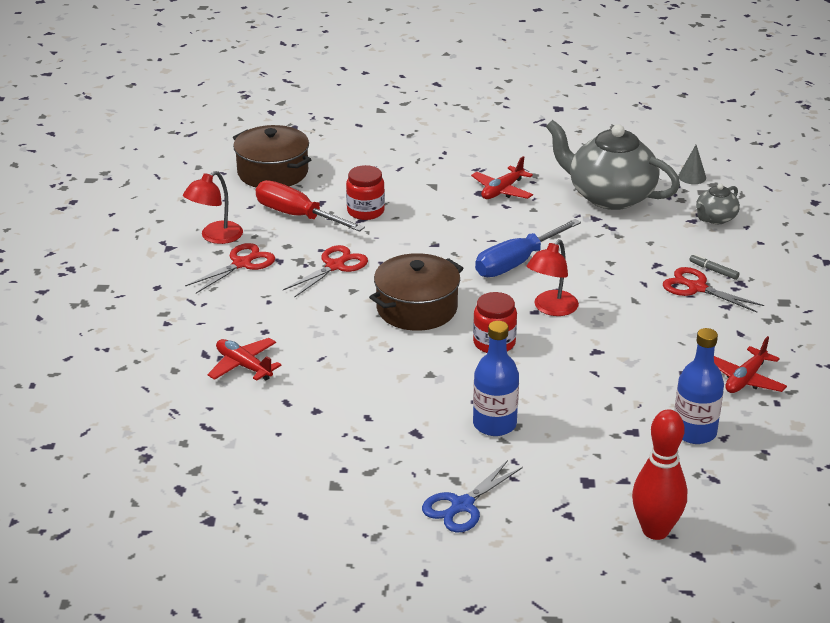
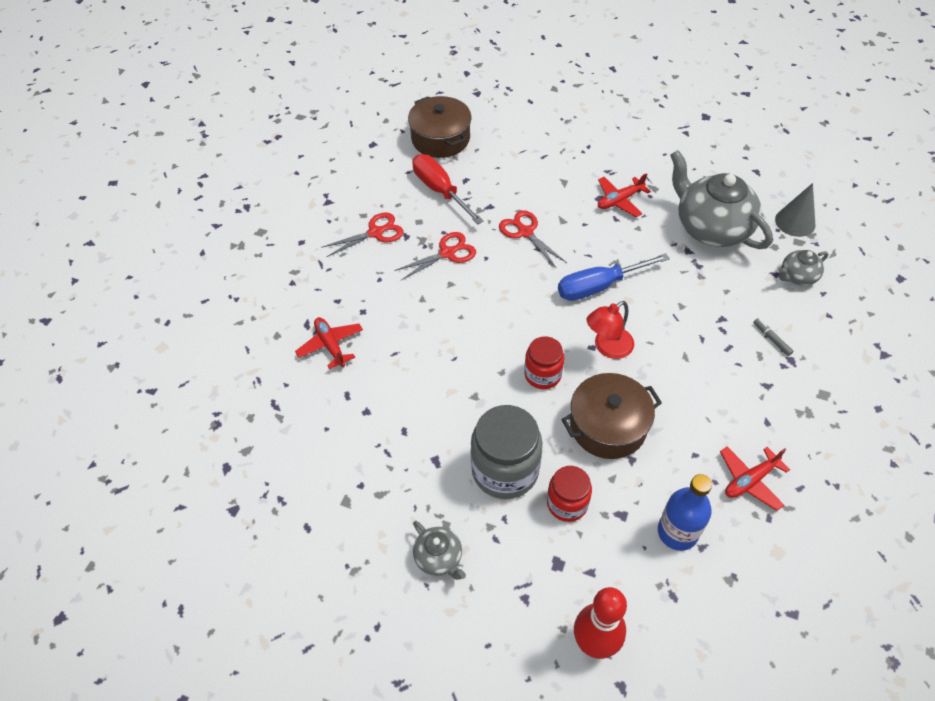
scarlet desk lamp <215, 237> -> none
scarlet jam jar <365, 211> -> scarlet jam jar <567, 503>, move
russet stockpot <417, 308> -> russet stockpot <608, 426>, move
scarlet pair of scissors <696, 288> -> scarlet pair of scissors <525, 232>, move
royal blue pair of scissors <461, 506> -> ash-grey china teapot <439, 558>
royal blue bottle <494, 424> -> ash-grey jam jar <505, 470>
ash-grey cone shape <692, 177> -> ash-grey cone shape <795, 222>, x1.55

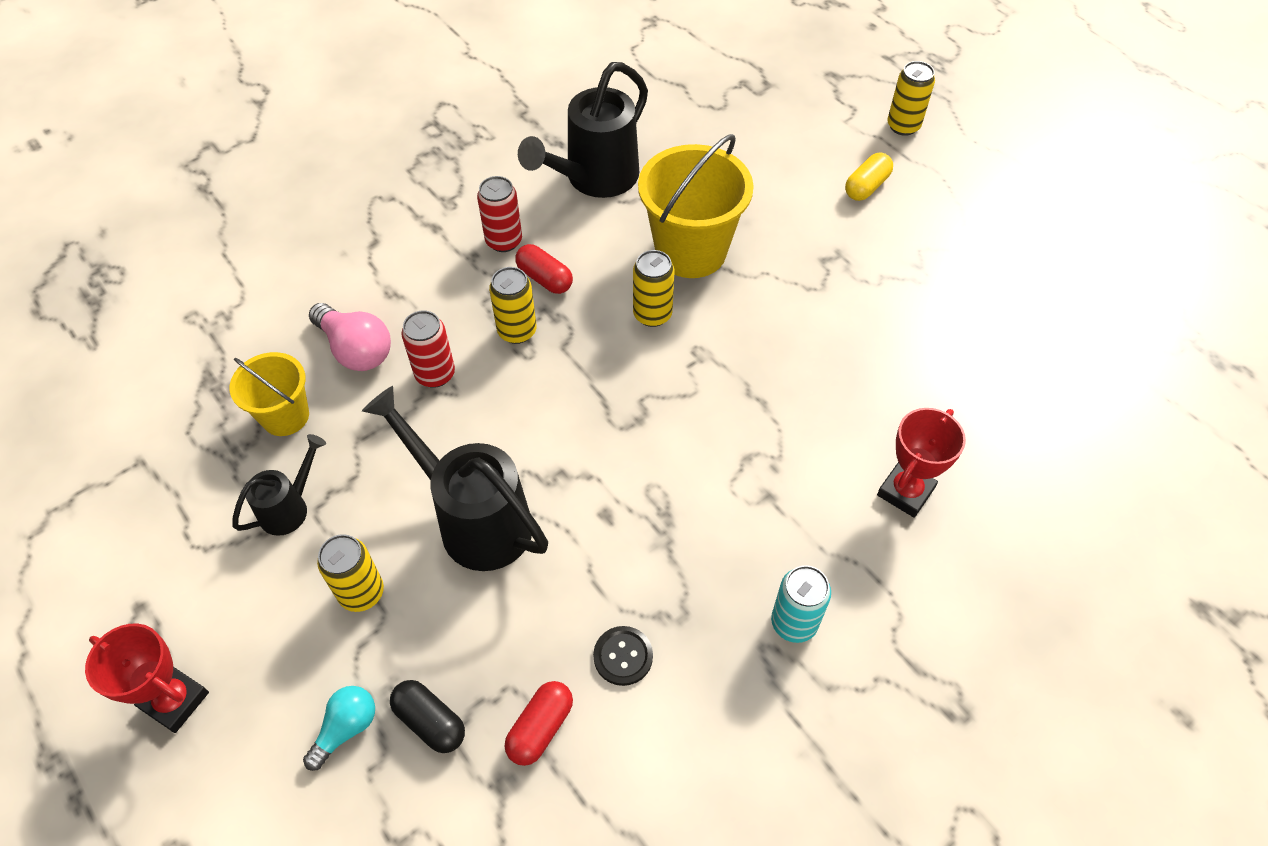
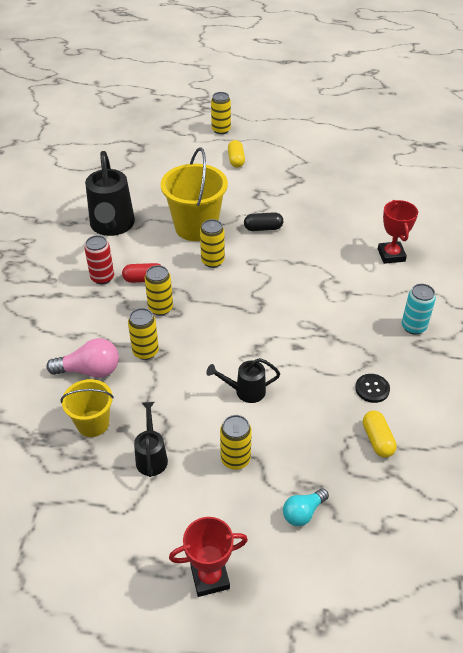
jet-black capsule <430, 722> -> jet-black capsule <263, 228>, move
scarlet can <435, 374> -> bright yellow can <145, 351>
scarlet capsule <540, 728> -> bright yellow capsule <377, 440>
turquoise light bulb <346, 728> -> turquoise light bulb <303, 512>, 120 degrees counterclockwise
jet-black watering can <475, 520> -> jet-black watering can <245, 391>, x0.53

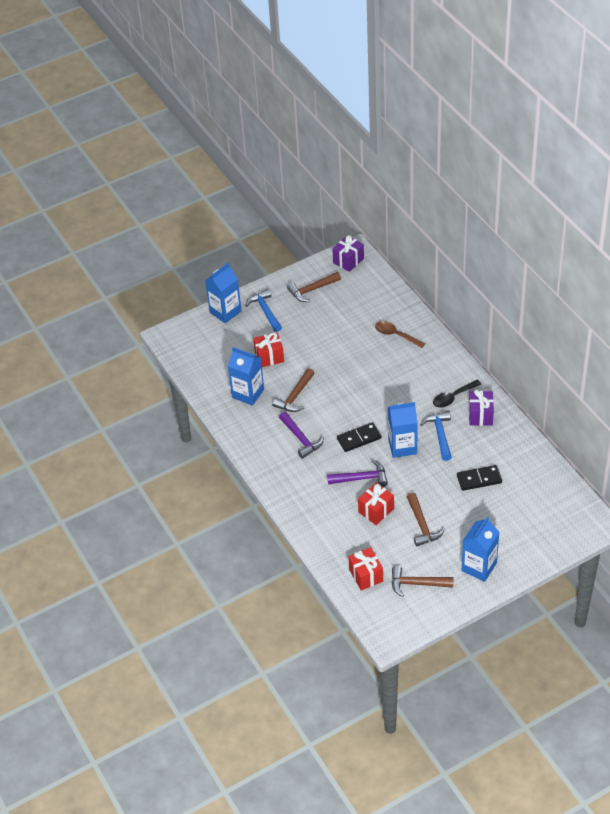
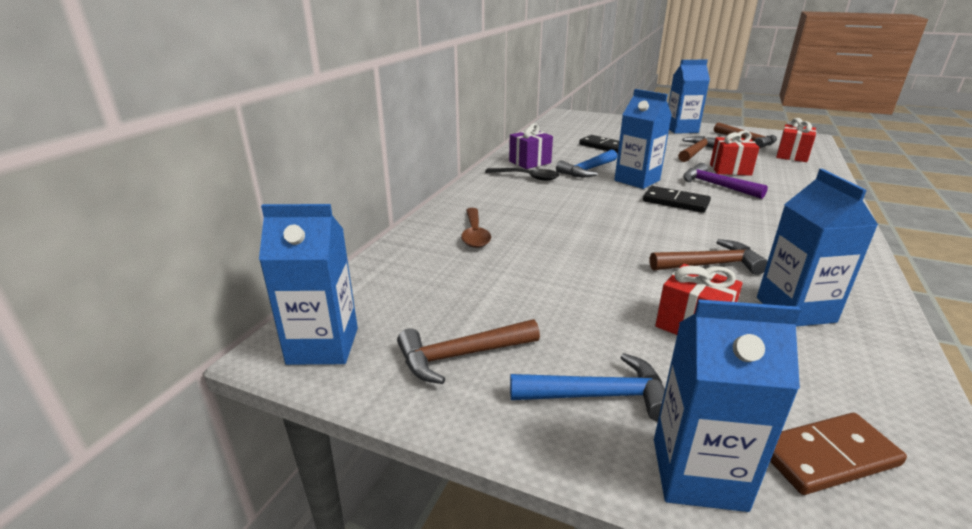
violet hammer <301, 439> -> none
none -> russet domino <827, 457>
violet gift <348, 261> -> royal blue juice carton <323, 346>
royal blue hammer <265, 311> -> royal blue hammer <599, 395>, 120 degrees counterclockwise
russet hammer <312, 290> -> russet hammer <460, 356>, 135 degrees clockwise

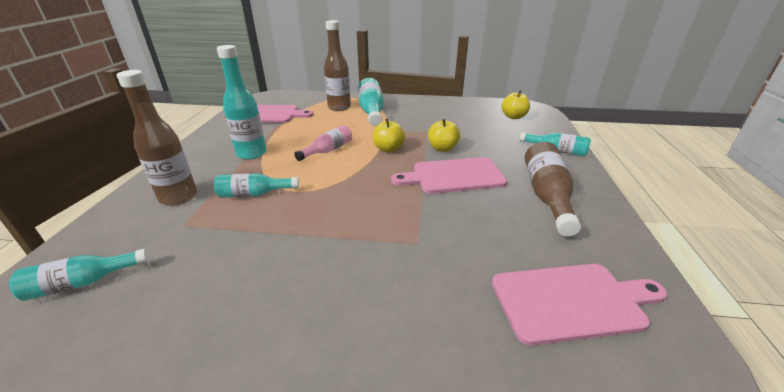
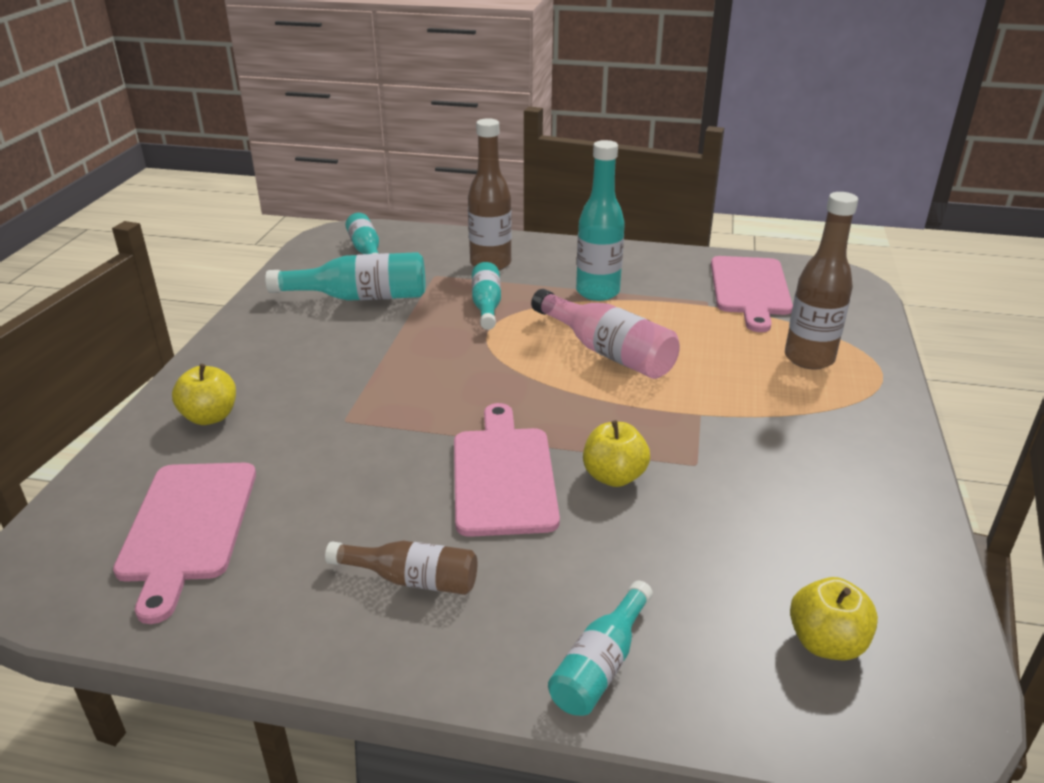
turquoise bottle <371, 111> -> turquoise bottle <359, 297>, move
bright yellow toy apple <388, 149> -> bright yellow toy apple <210, 417>, move
rosy bottle <328, 150> -> rosy bottle <607, 351>, x1.58
russet bottle <546, 196> -> russet bottle <412, 579>, x0.63

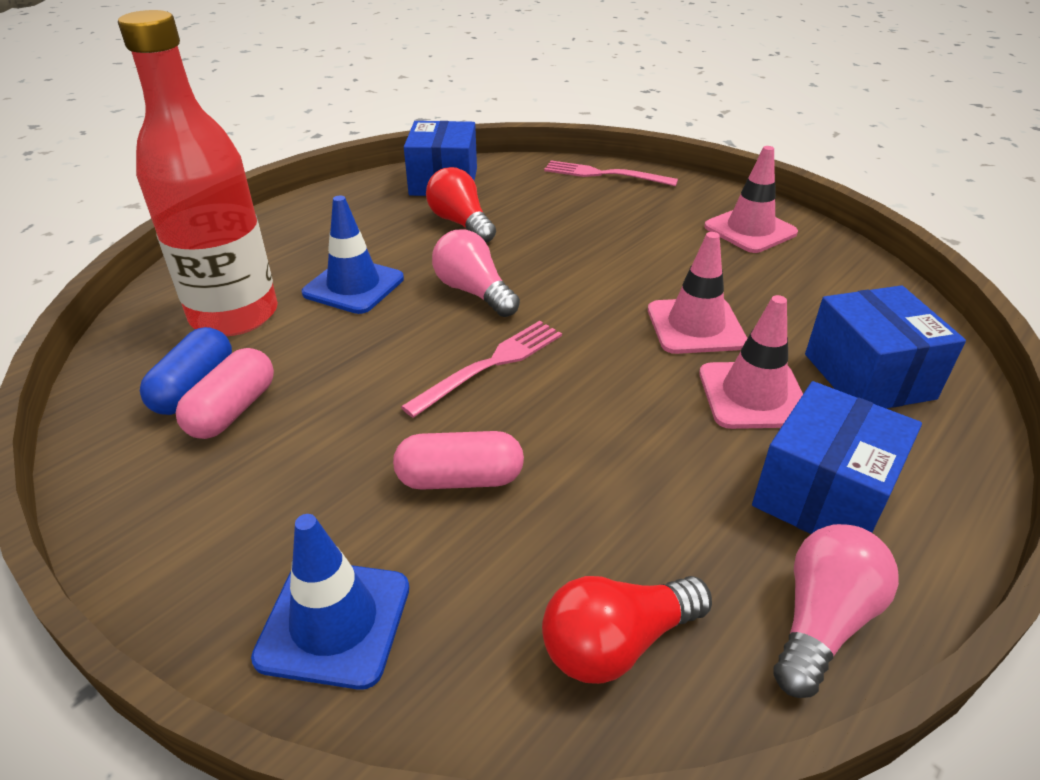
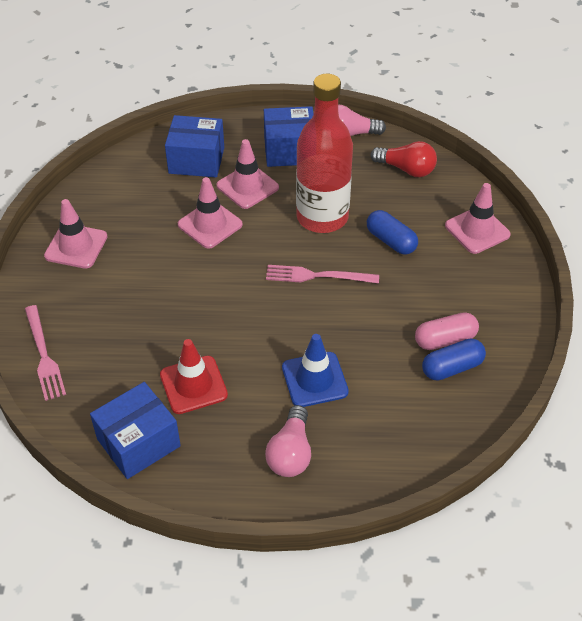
scarlet bottle <234, 315> -> scarlet bottle <322, 217>, move
rosy light bulb <473, 292> -> rosy light bulb <291, 453>, move
scarlet light bulb <461, 223> -> scarlet road cone <193, 385>
royal blue road cone <334, 622> -> rosy road cone <477, 230>
rosy capsule <460, 479> -> royal blue capsule <391, 241>
royal blue package <868, 376> -> royal blue package <196, 160>, 60 degrees clockwise

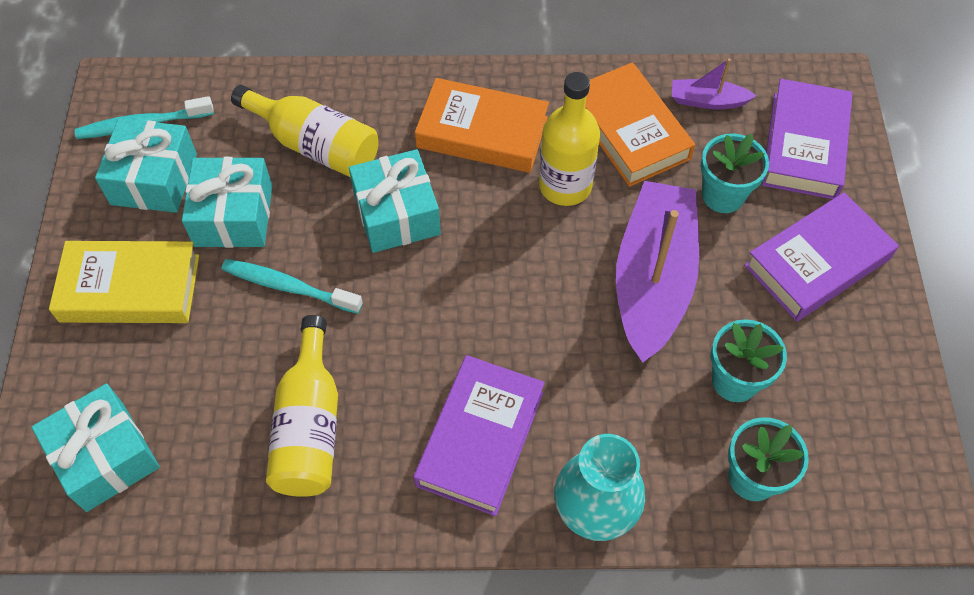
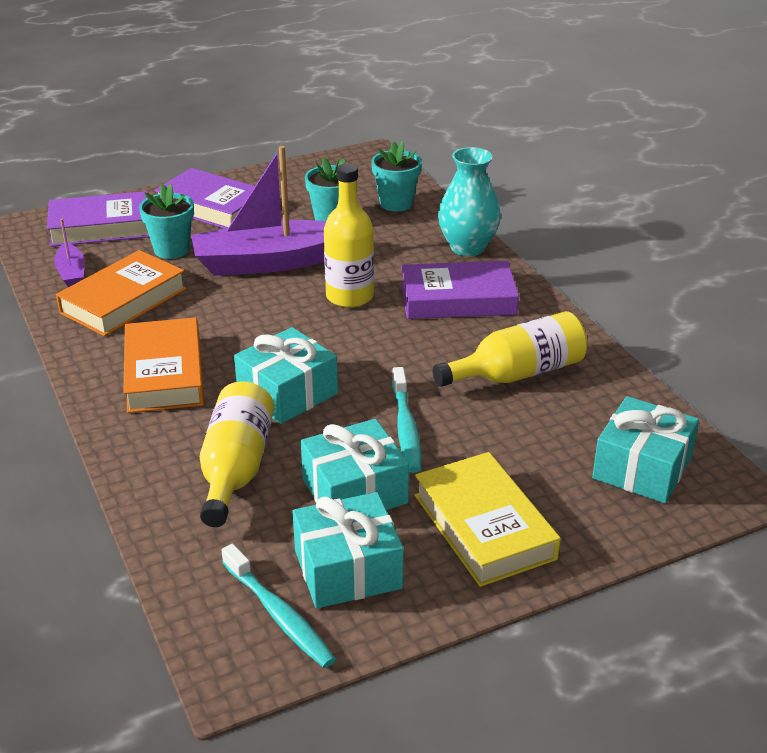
bright yellow bottle <565, 186> -> bright yellow bottle <349, 296>, move

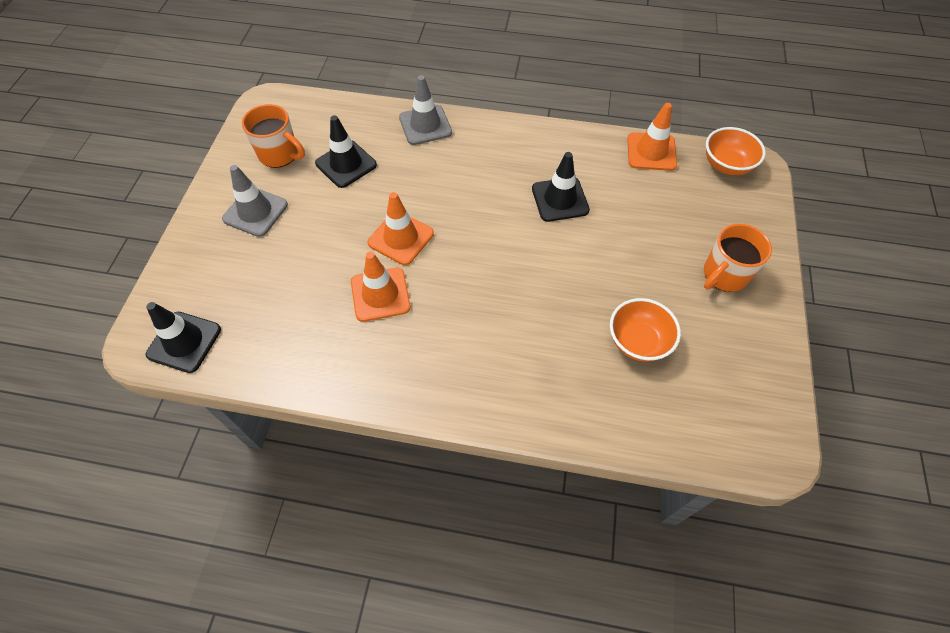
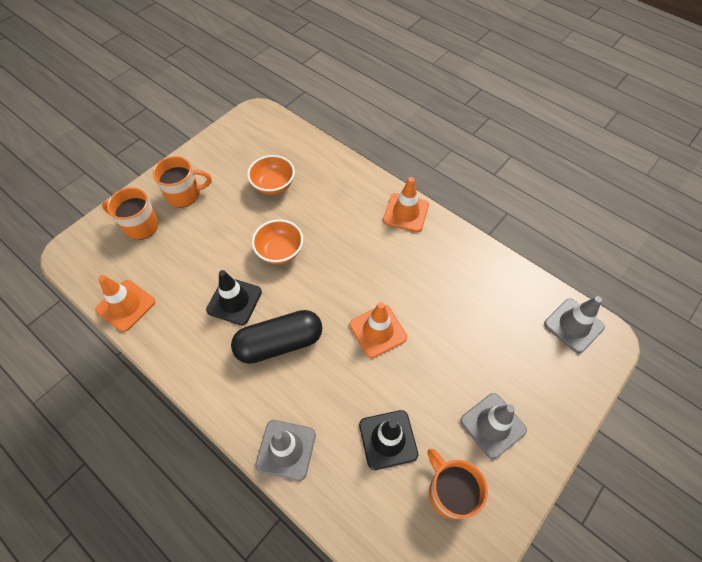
none -> bright orange coffee mug <140, 226>
none -> jet-black capsule <279, 343>
bright orange road cone <380, 294> -> bright orange road cone <406, 213>, move
bright orange deep dish <726, 165> -> bright orange deep dish <280, 252>, move
jet-black road cone <184, 342> -> ash-grey road cone <573, 325>

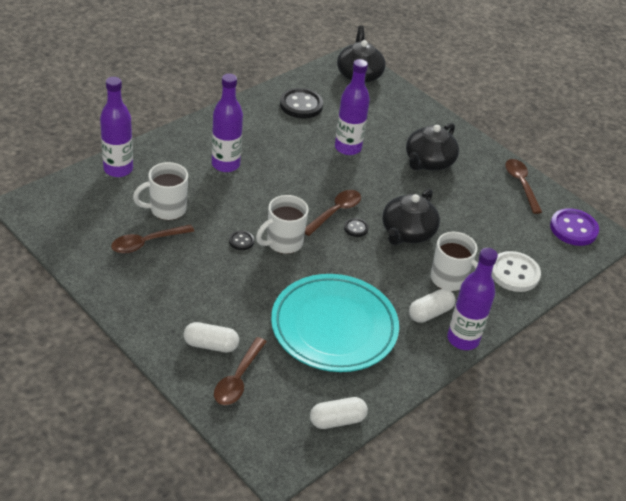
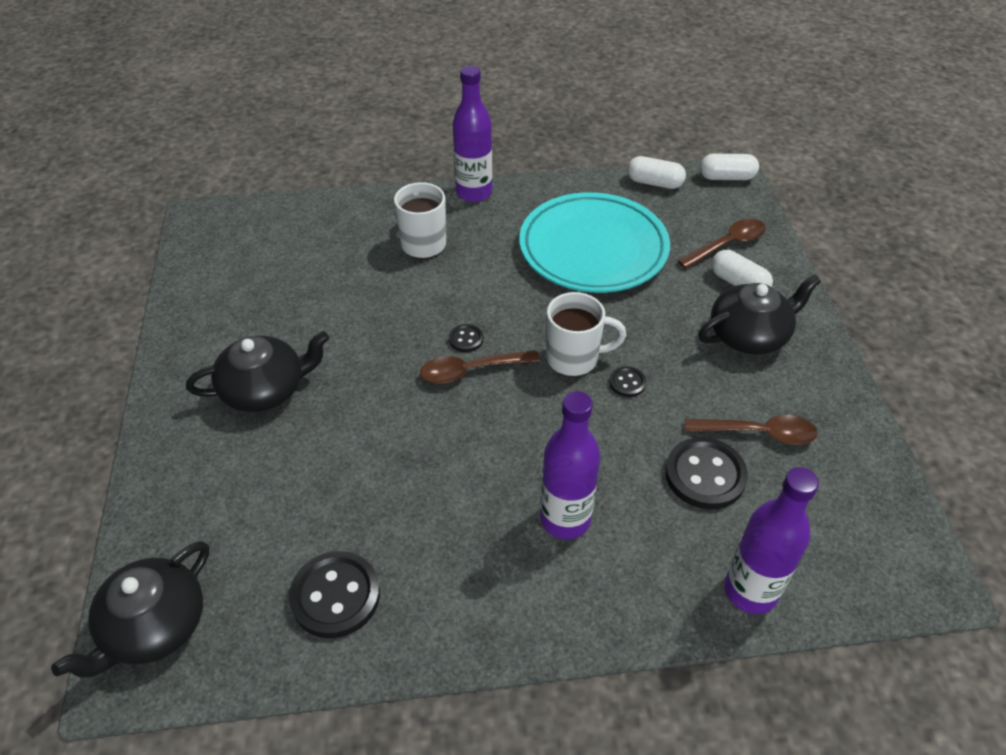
violet bottle <348, 148> -> none
snow-white shirt button <514, 273> -> none
russet spoon <521, 184> -> none
violet shirt button <573, 229> -> none
jet-black china teapot <407, 232> -> jet-black china teapot <749, 335>, move
snow-white capsule <430, 313> -> snow-white capsule <726, 177>, move
snow-white coffee mug <166, 209> -> jet-black shirt button <705, 475>

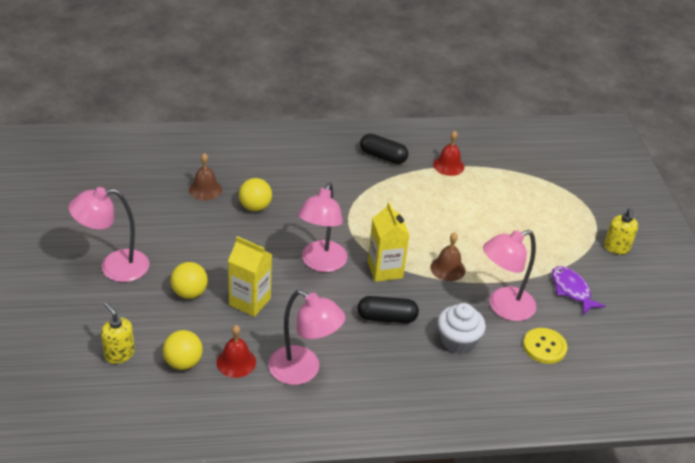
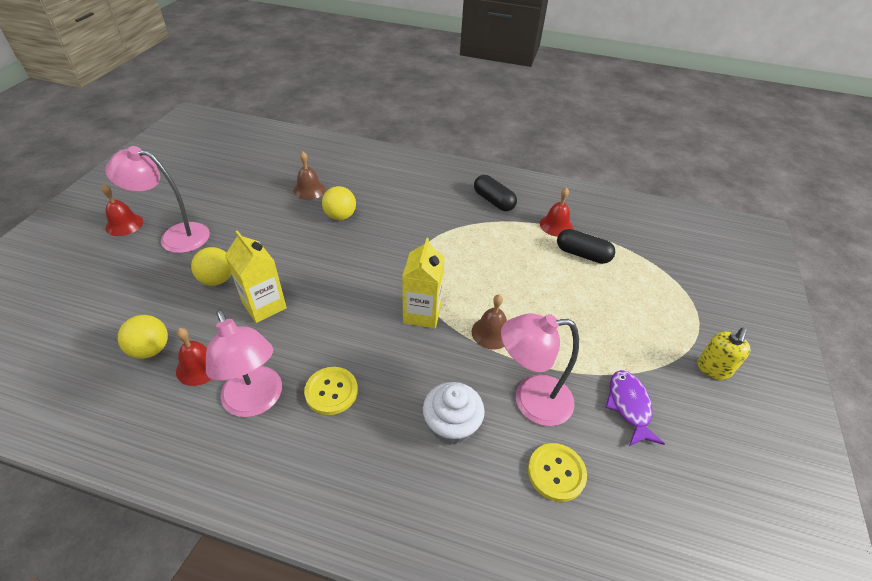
bright yellow soap dispenser <119, 354> -> none
rosy desk lamp <321, 263> -> none
none -> scarlet hand bell <124, 224>
none -> bright yellow shirt button <331, 391>
jet-black capsule <386, 318> -> jet-black capsule <582, 254>, move

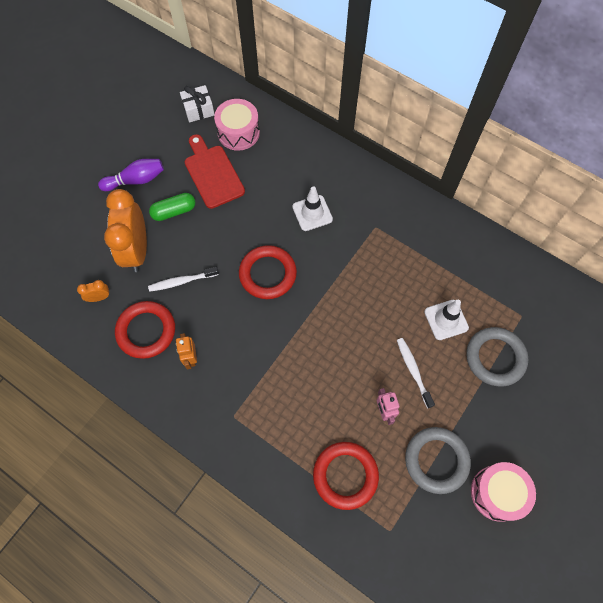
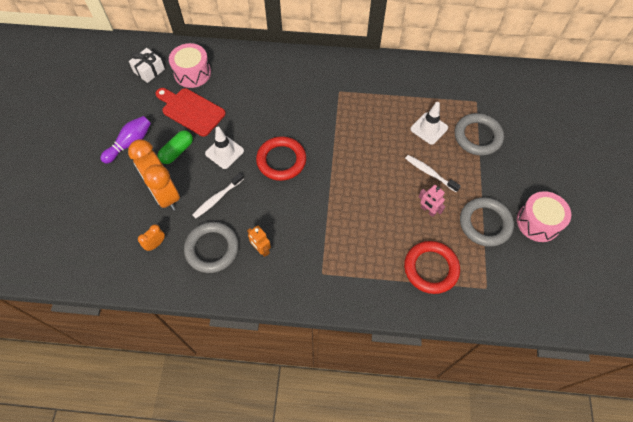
snow-white road cone <312, 213> -> snow-white road cone <224, 152>, move
scarlet hoop <146, 331> -> ash-grey hoop <212, 249>

